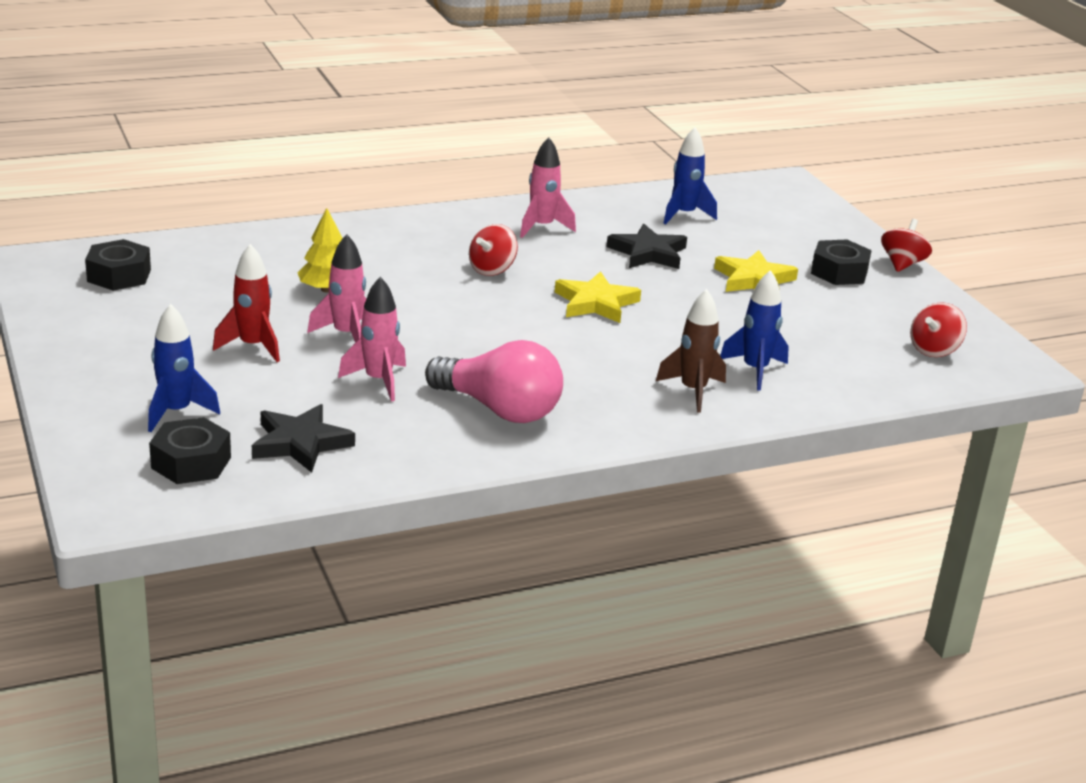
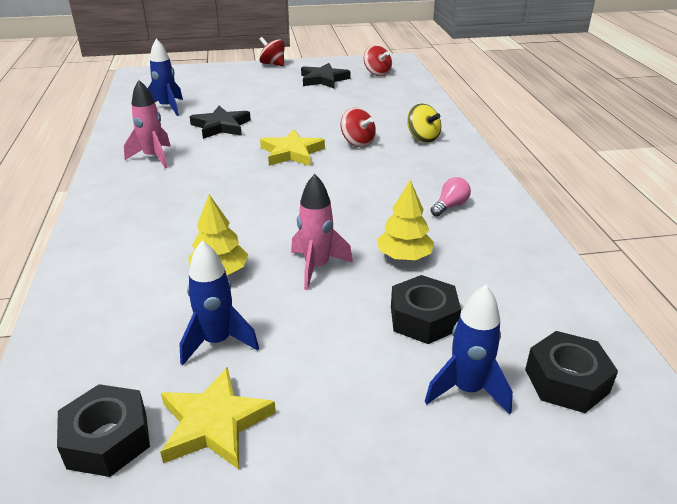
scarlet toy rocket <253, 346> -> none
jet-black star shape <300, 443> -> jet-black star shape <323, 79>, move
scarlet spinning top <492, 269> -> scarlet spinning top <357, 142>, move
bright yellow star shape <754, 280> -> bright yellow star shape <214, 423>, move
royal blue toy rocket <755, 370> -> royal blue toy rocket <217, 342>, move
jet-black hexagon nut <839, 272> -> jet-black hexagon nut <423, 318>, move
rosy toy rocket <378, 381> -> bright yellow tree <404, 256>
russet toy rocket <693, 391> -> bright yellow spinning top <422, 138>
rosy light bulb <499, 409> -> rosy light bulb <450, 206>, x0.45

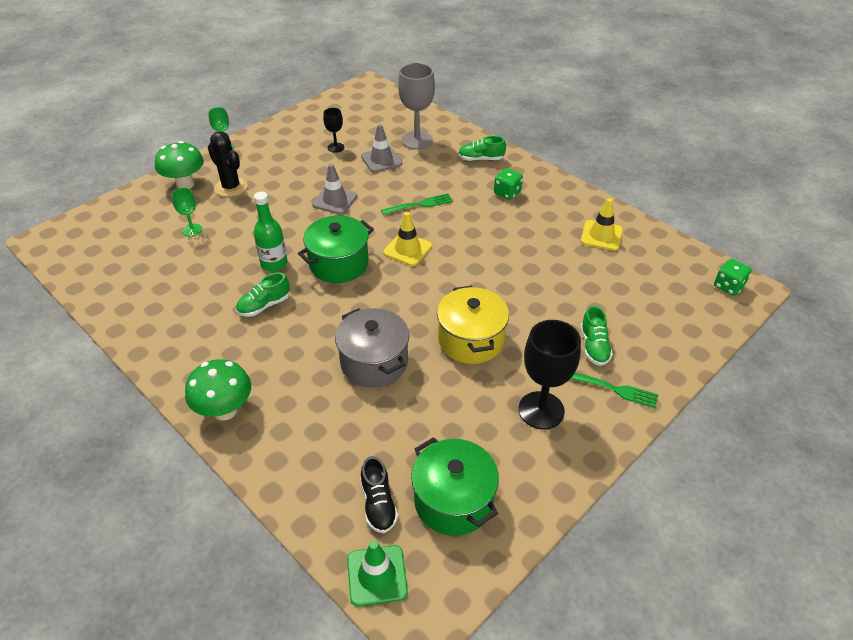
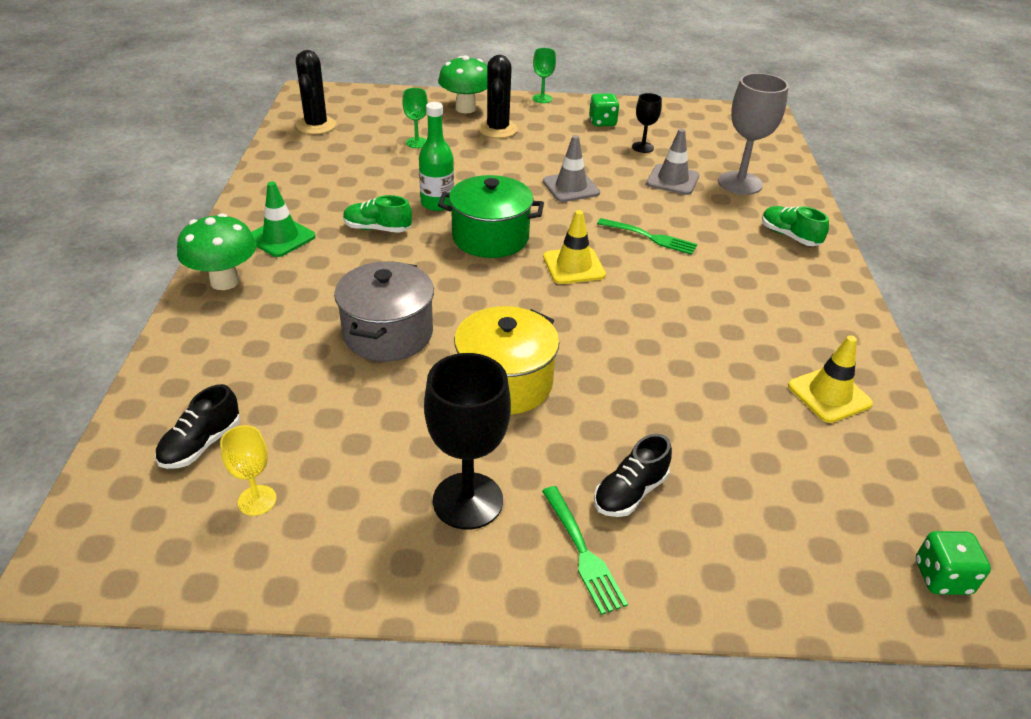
none -> jet-black prickly plant <316, 125>
emerald road cone <377, 575> -> emerald road cone <281, 237>, move
emerald dice <507, 193> -> emerald dice <602, 122>, move
emerald stockpot <453, 501> -> bright yellow wine glass <257, 500>
emerald lace-up shoe <594, 346> -> jet-black lace-up shoe <630, 492>

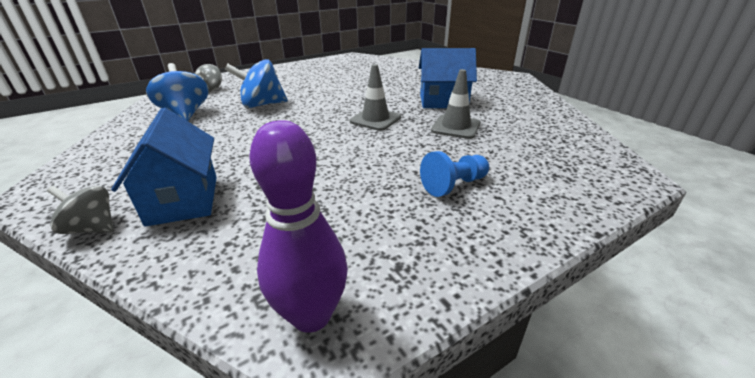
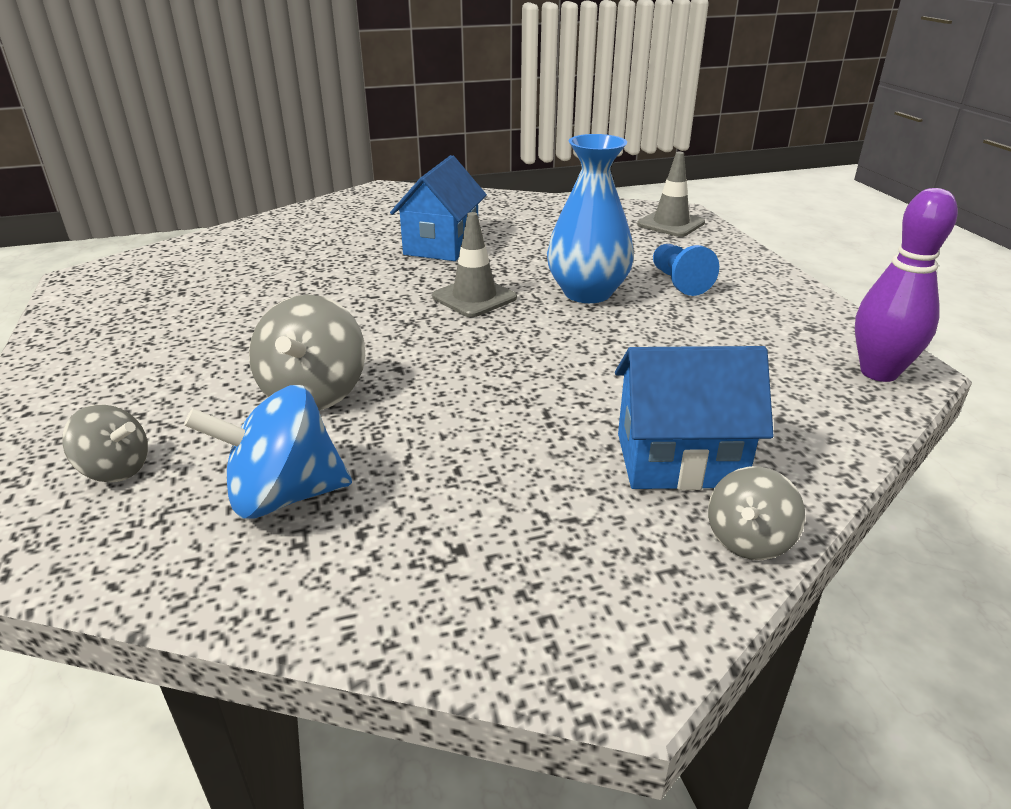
none -> royal blue vase <587, 293>
ash-grey road cone <455, 127> -> ash-grey road cone <670, 224>, move
royal blue spinning top <262, 105> -> ash-grey spinning top <314, 393>

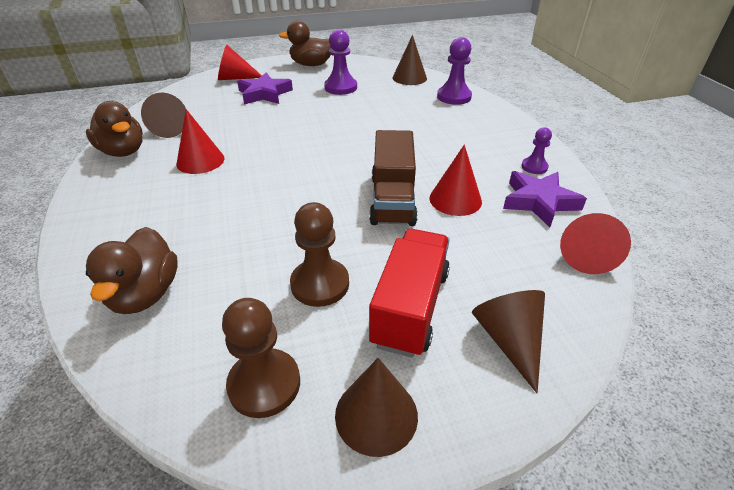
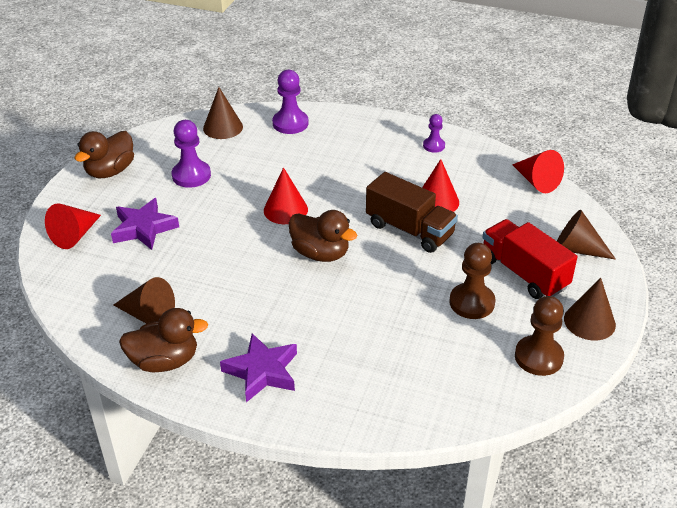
russet rubber duck <145, 294> -> russet rubber duck <320, 253>, move
scarlet cone shape <200, 161> -> scarlet cone shape <285, 210>, move
violet star shape <539, 201> -> violet star shape <262, 371>, move

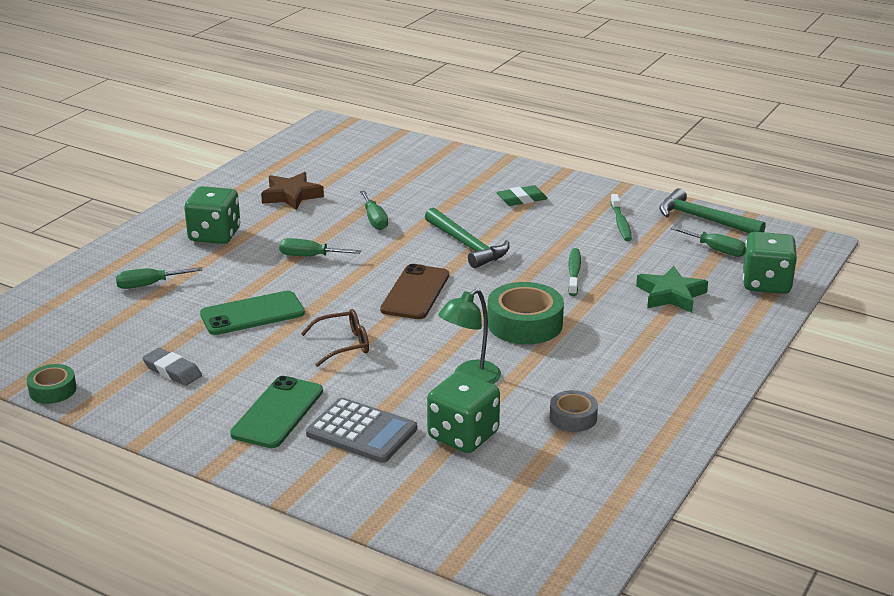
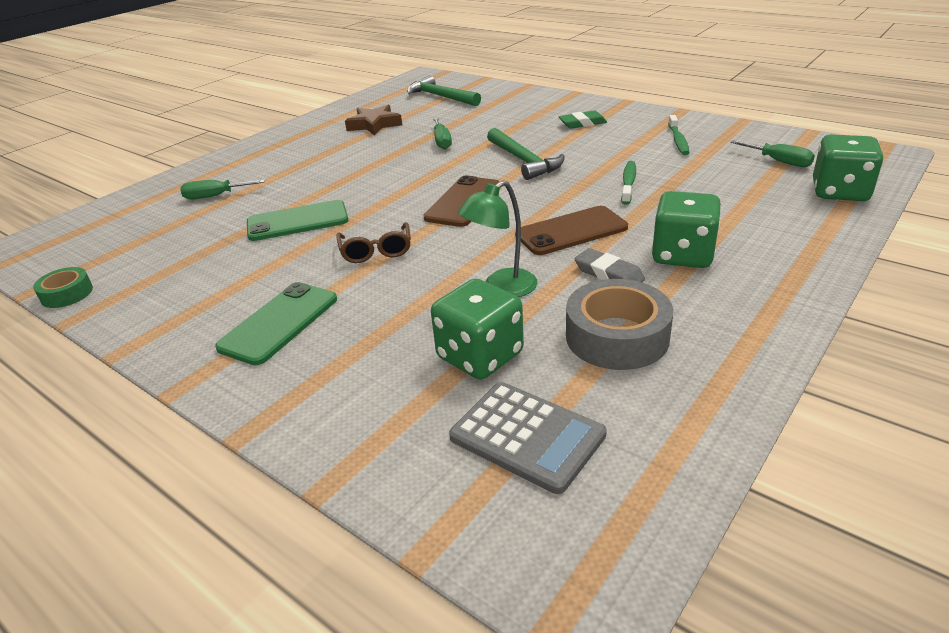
emerald hand screwdriver <310, 256> -> none
emerald star shape <671, 295> -> none
ash-grey pencil eraser <172, 371> -> ash-grey pencil eraser <608, 274>, move
emerald dice <214, 235> -> emerald dice <682, 255>, move
ash-grey adding machine <361, 432> -> ash-grey adding machine <527, 436>, move
emerald hammer <703, 219> -> emerald hammer <440, 97>, move
emerald roll of tape <524, 324> -> russet mobile phone <571, 231>
russet eyeglasses <344, 345> -> russet eyeglasses <376, 251>, 90 degrees clockwise
ash-grey roll of tape <573, 417> -> ash-grey roll of tape <617, 337>, x1.77

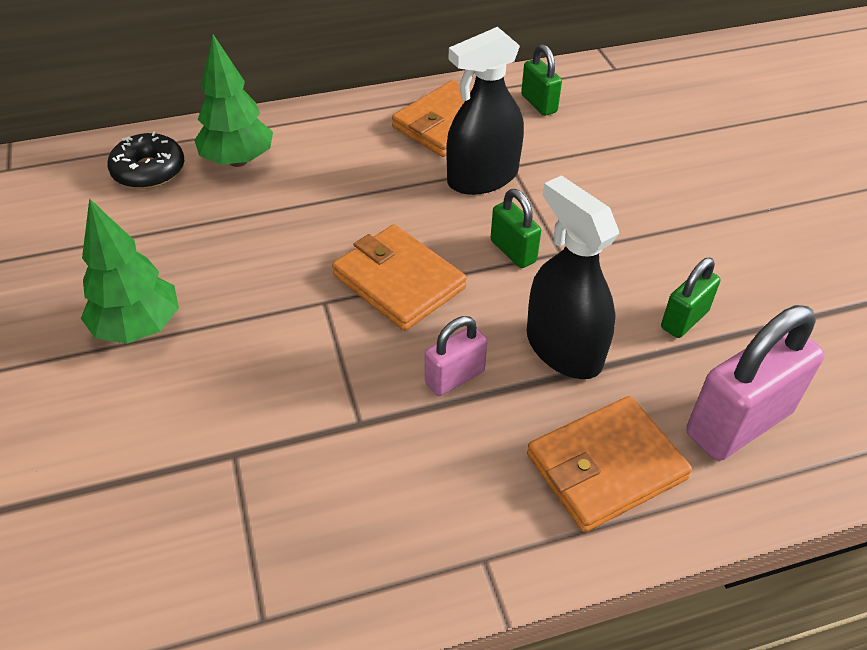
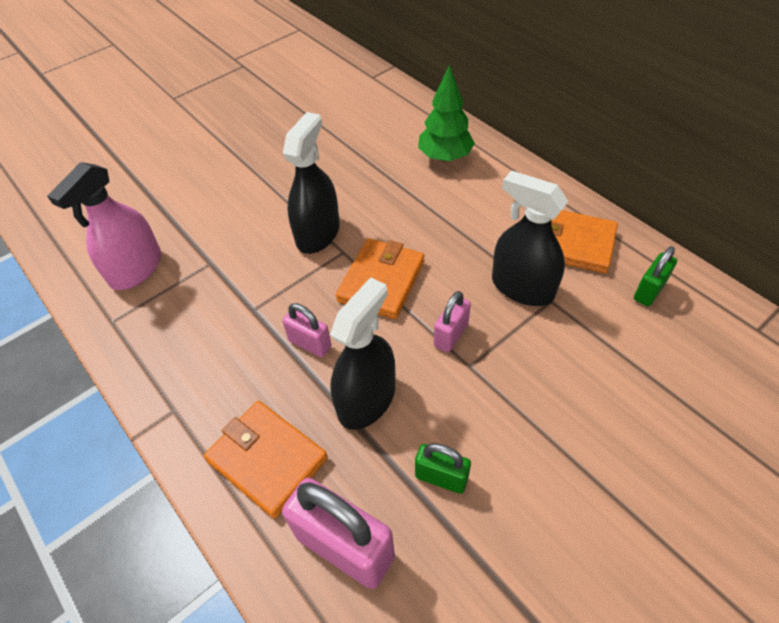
emerald tree <138, 327> -> none
jet-black glazed donut <149, 171> -> none
none -> rosy spray cleaner <136, 269>
none -> jet-black spray cleaner <318, 233>
emerald padlock <513, 251> -> rosy padlock <451, 335>

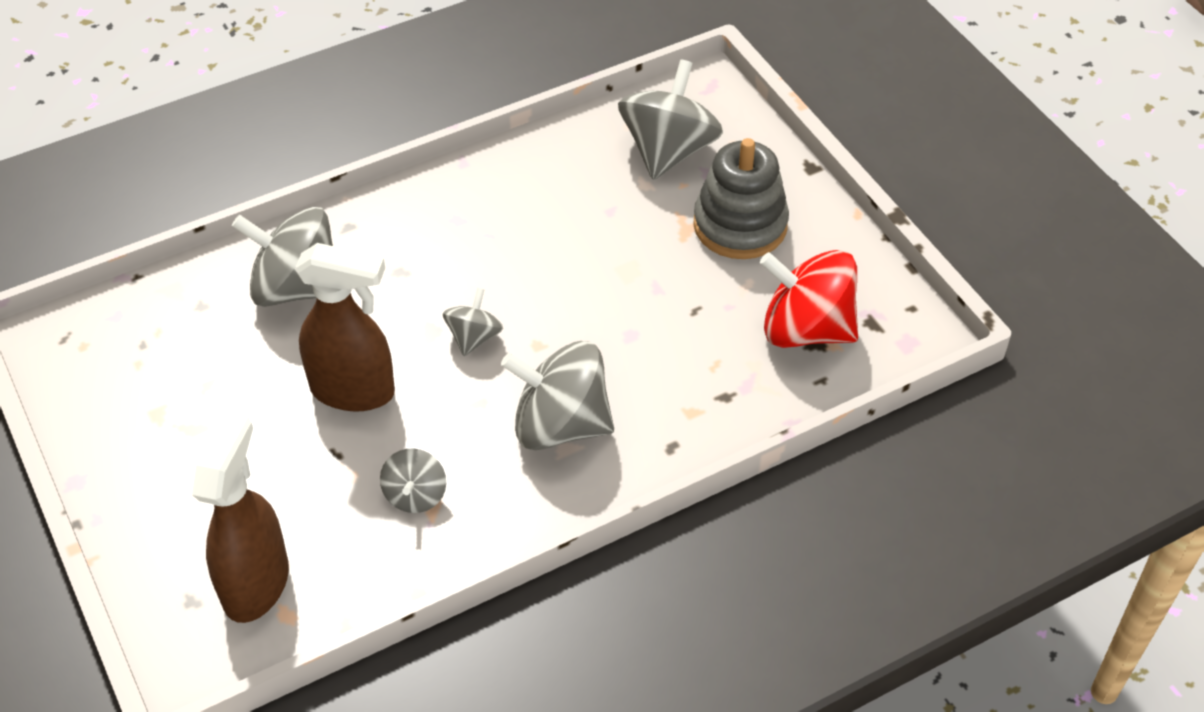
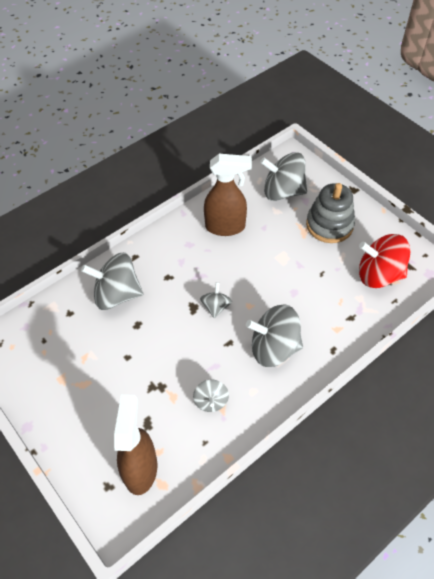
russet spray cleaner <354, 391> -> russet spray cleaner <226, 227>, move
ash-grey spinning top <668, 151> -> ash-grey spinning top <282, 191>, 90 degrees counterclockwise

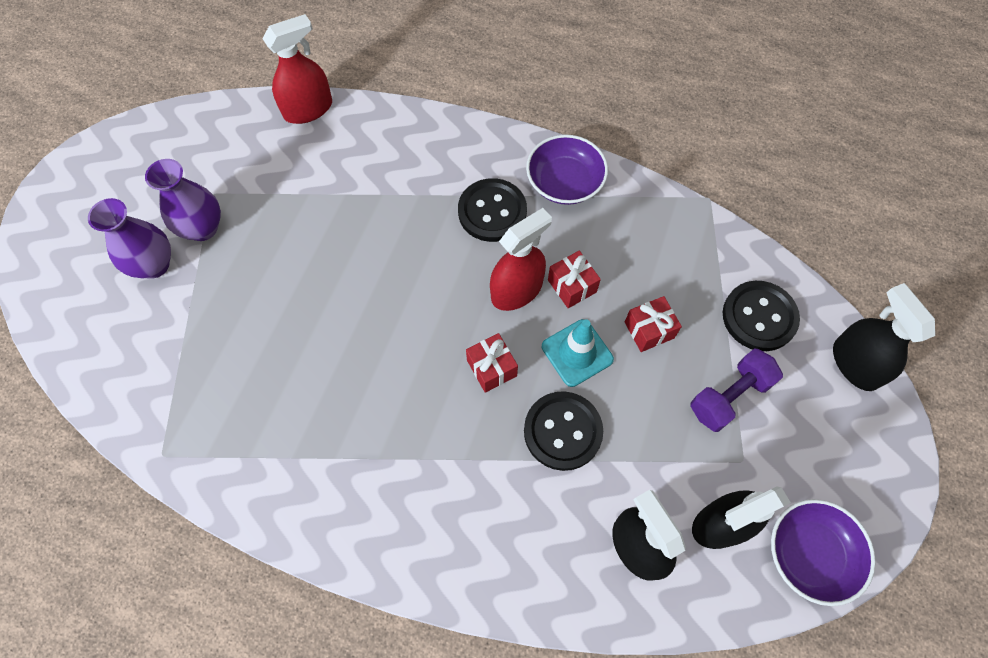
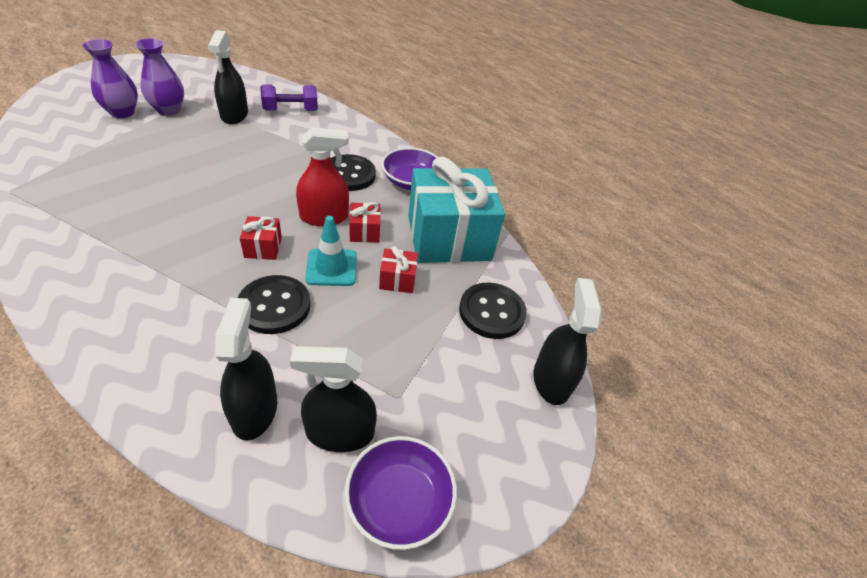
scarlet spray cleaner <308, 109> -> none
none -> jet-black spray cleaner <234, 115>
none -> turquoise gift <449, 238>
violet hand weight <729, 396> -> violet hand weight <291, 110>, move

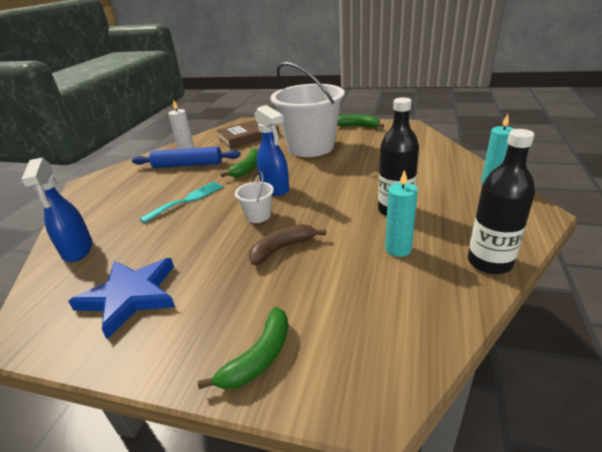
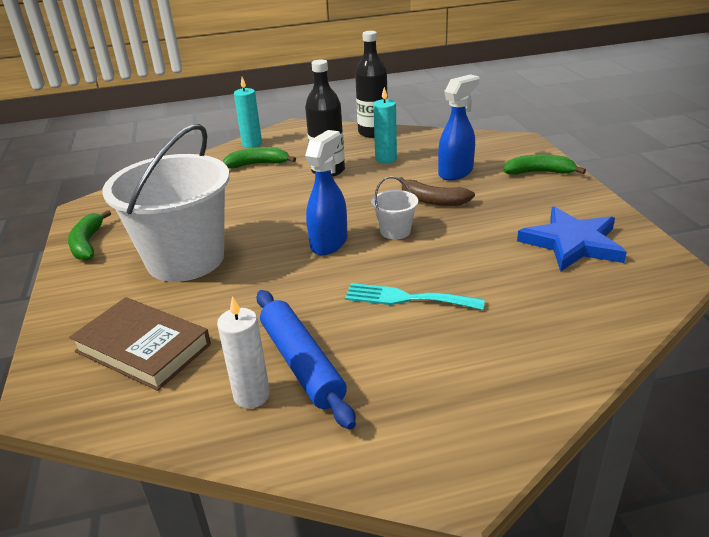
royal blue spray cleaner <78, 250> -> royal blue spray cleaner <456, 172>, move
emerald banana <248, 168> -> emerald banana <258, 164>, move

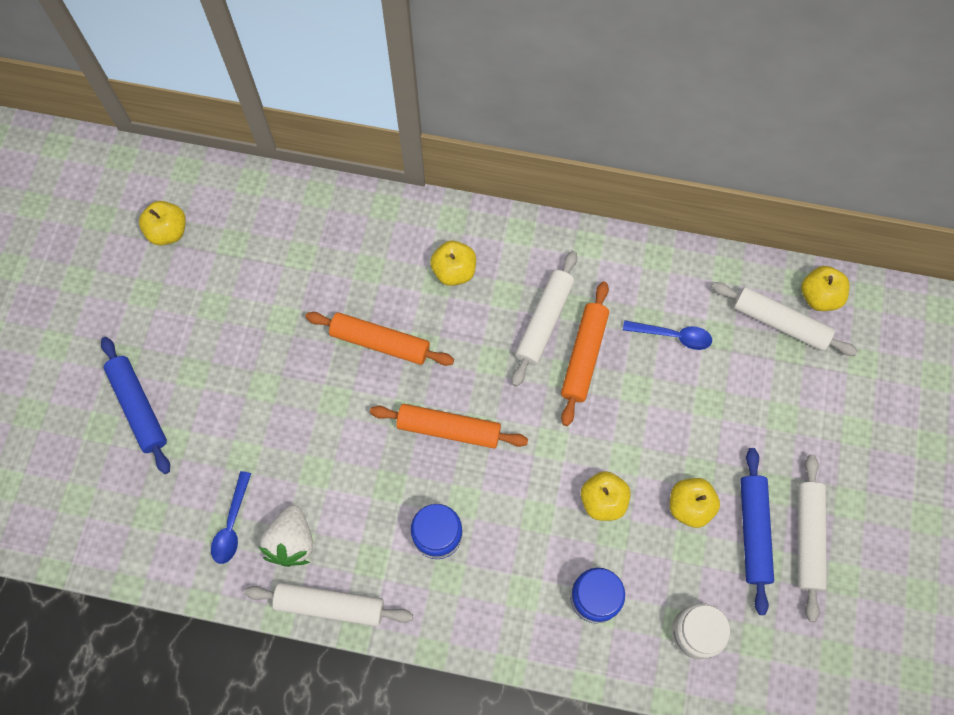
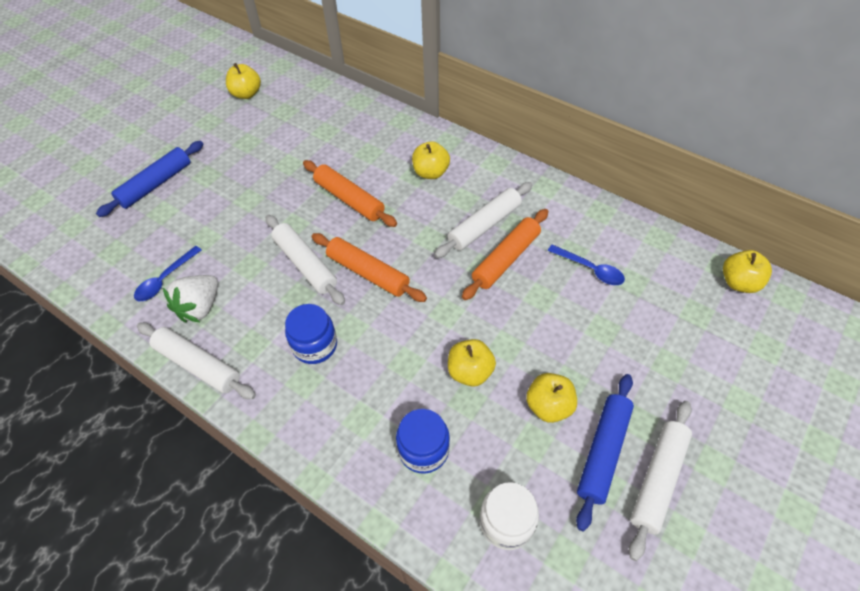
snow-white pastry roller <780, 323> -> snow-white pastry roller <305, 264>, move
royal blue pastry roller <138, 407> -> royal blue pastry roller <155, 184>, 45 degrees clockwise

